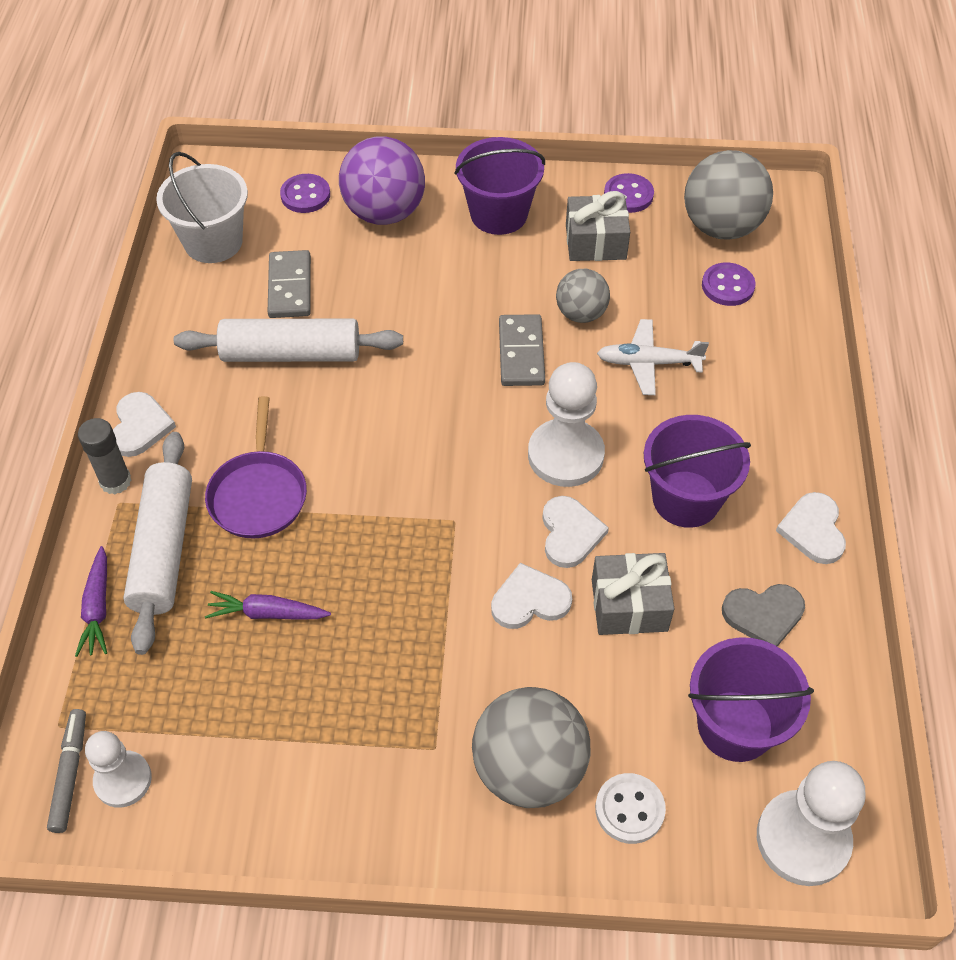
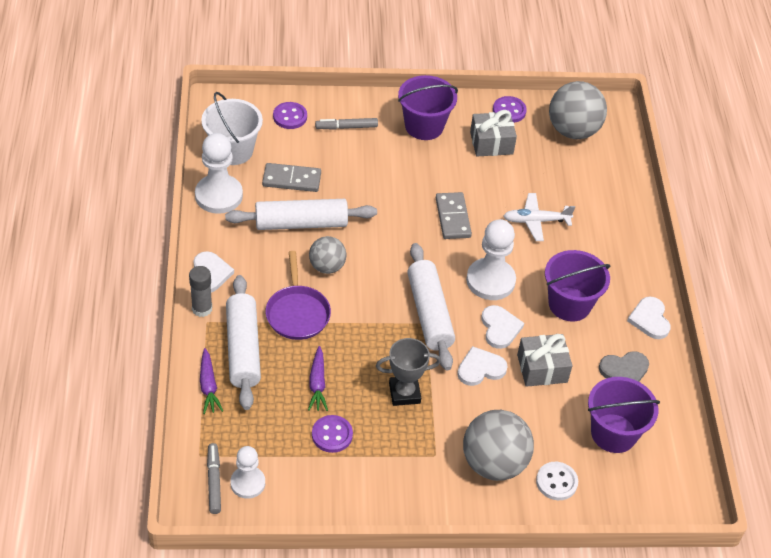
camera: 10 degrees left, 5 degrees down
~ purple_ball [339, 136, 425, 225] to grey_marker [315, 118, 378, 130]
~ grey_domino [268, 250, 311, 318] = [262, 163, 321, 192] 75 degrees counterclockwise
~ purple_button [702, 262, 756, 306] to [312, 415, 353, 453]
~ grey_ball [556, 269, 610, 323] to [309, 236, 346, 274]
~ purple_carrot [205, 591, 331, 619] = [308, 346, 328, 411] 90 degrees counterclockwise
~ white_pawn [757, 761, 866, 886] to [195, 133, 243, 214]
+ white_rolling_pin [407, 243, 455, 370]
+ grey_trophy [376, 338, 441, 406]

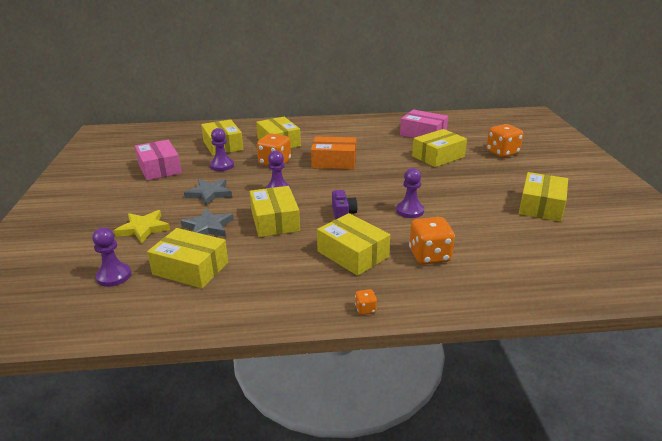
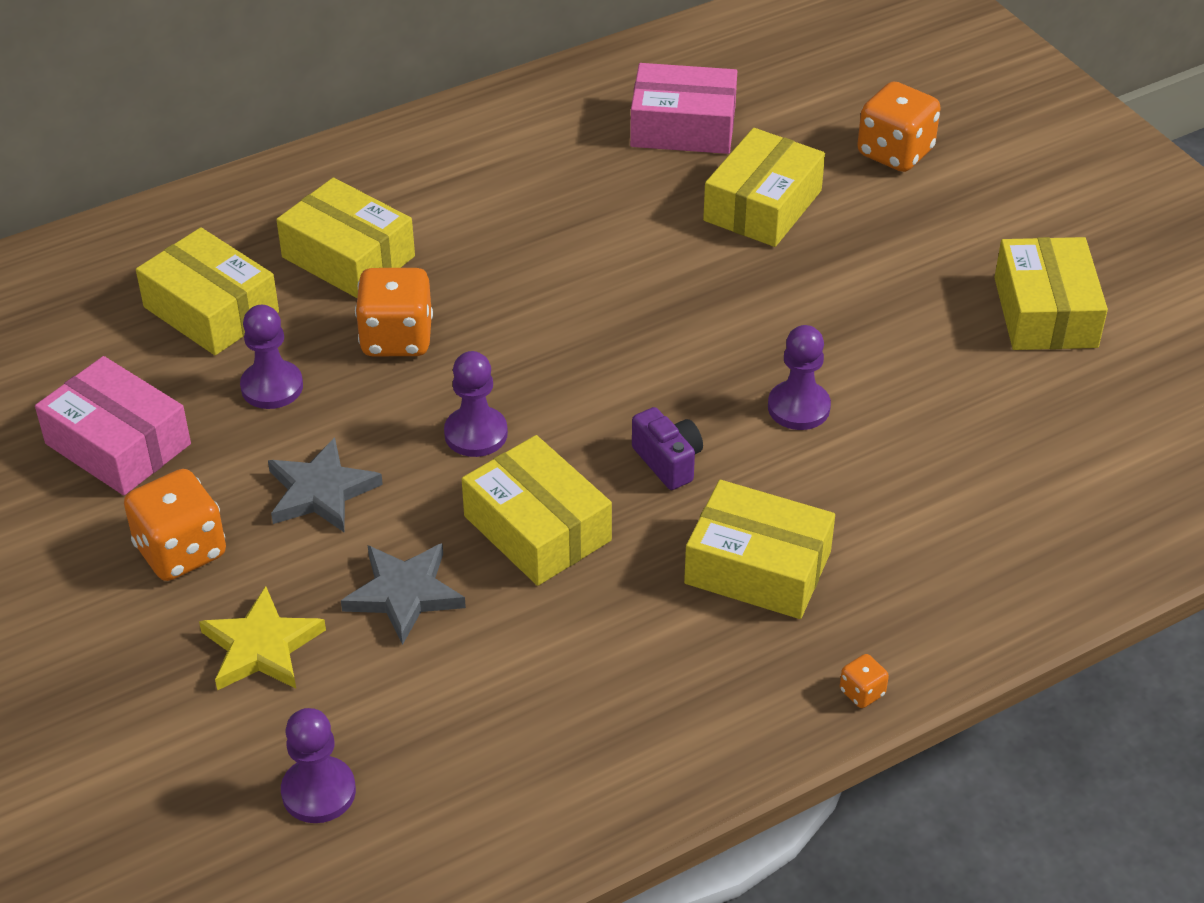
camera: 25 degrees left, 15 degrees up
- orange_box [311, 136, 356, 170]
~ orange_dice [409, 217, 455, 265] to [124, 469, 226, 581]
- yellow_box [147, 228, 228, 288]

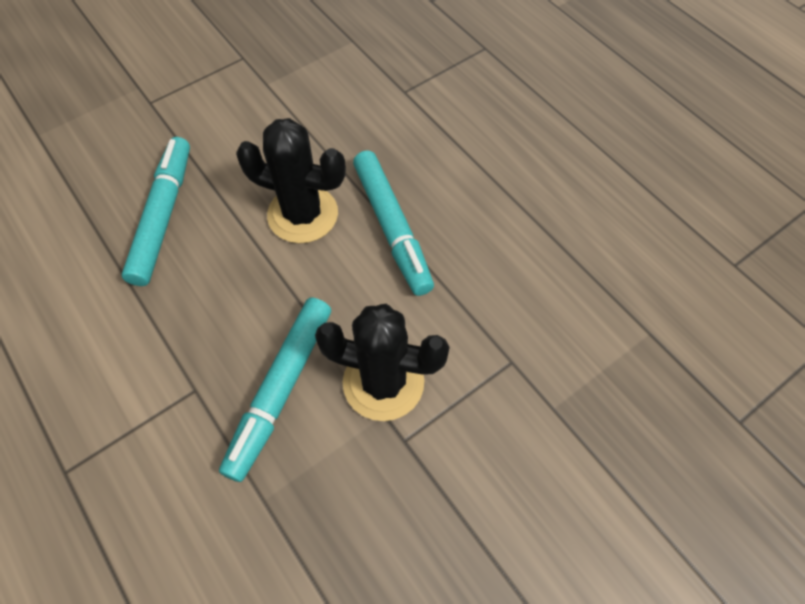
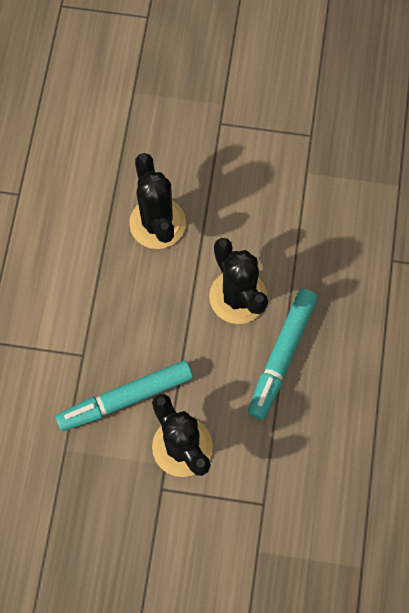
camera: 45 degrees right, 10 degrees up
~ turquoise_marker [121, 137, 190, 286] to black_cactus [129, 153, 186, 249]

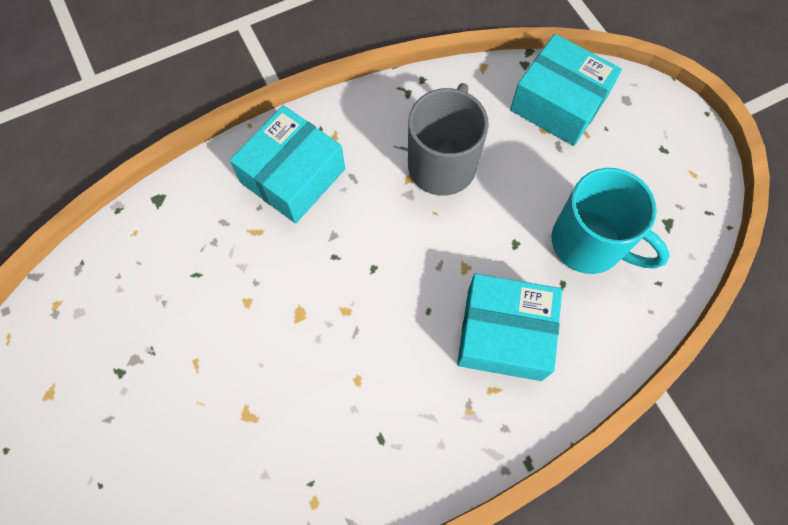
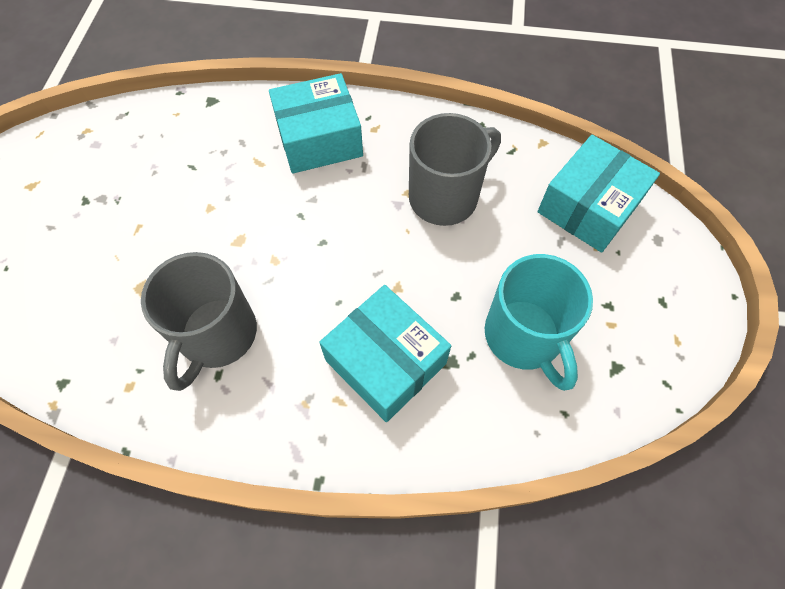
camera: 35 degrees right, 5 degrees down
~ turquoise_box [510, 34, 622, 146] = [538, 135, 660, 252] 60 degrees clockwise
+ grey_mug [141, 252, 257, 391]

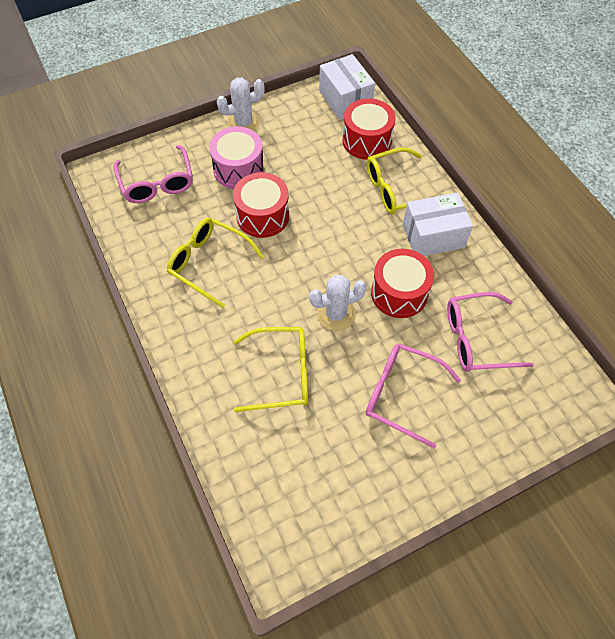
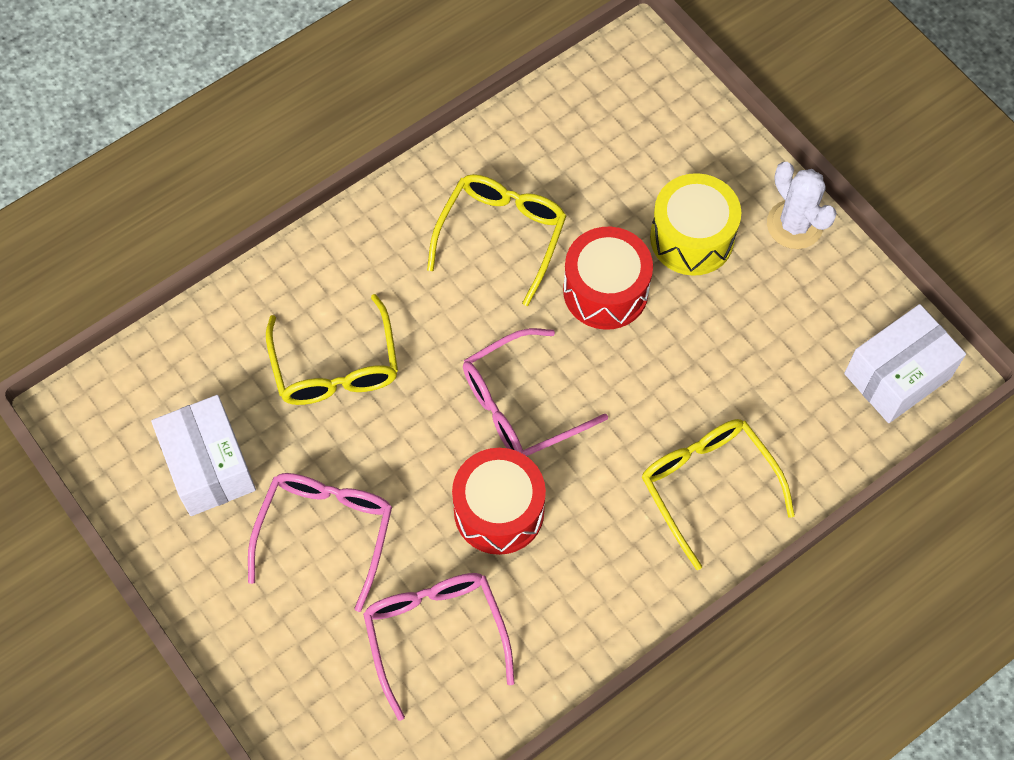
camera: 80 degrees right, 5 degrees up
- red_drum [343, 98, 396, 160]
~ pink_drum [209, 126, 264, 189] to yellow_drum [650, 173, 741, 276]
~ pink_glasses [114, 145, 193, 203] to [463, 328, 608, 456]
~ white_box [403, 192, 473, 256] to [151, 395, 256, 516]
- white_cactus [309, 275, 367, 331]

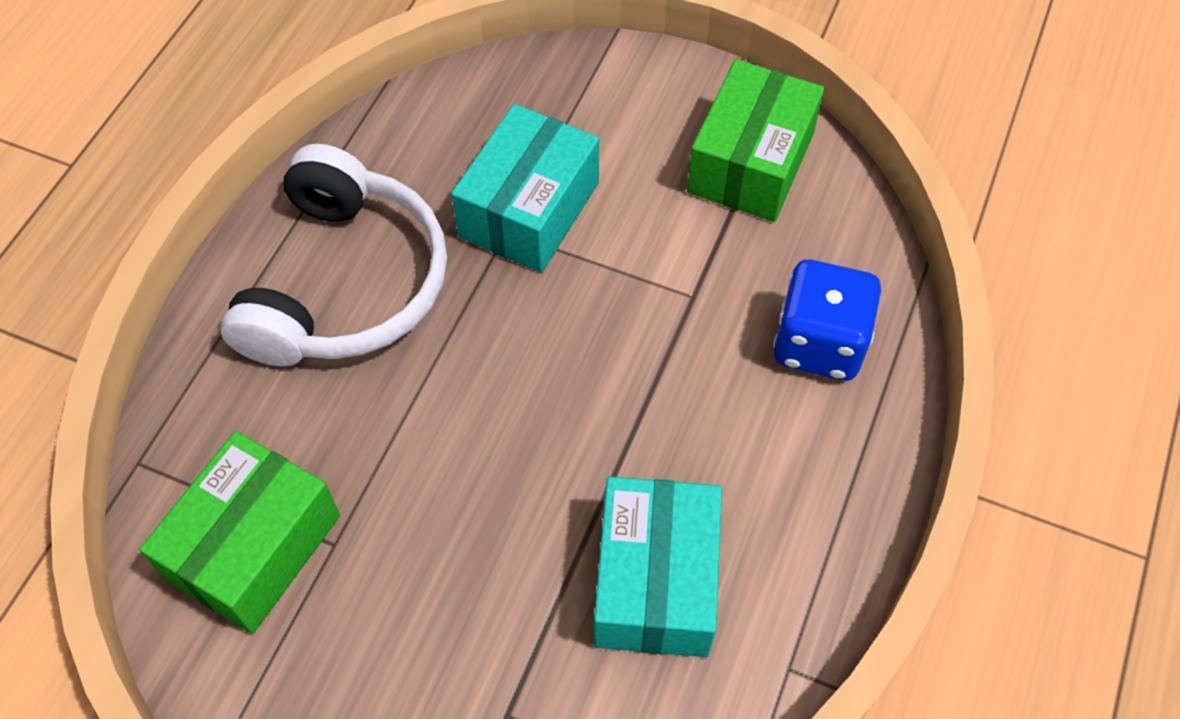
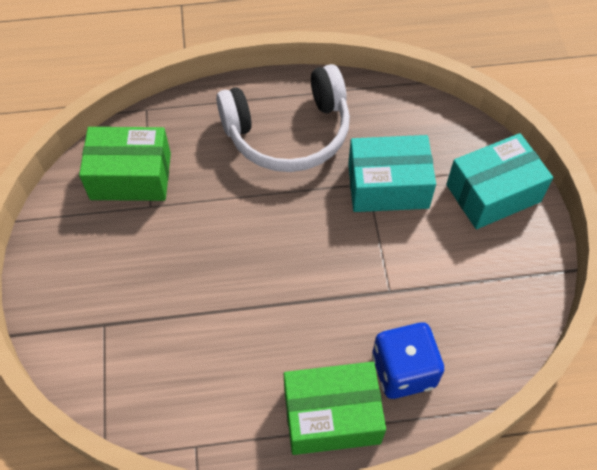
camera: 60 degrees right, 0 degrees up
~ green_box [687, 59, 824, 222] to [284, 362, 386, 455]
~ turquoise_box [594, 477, 722, 657] to [446, 133, 553, 229]

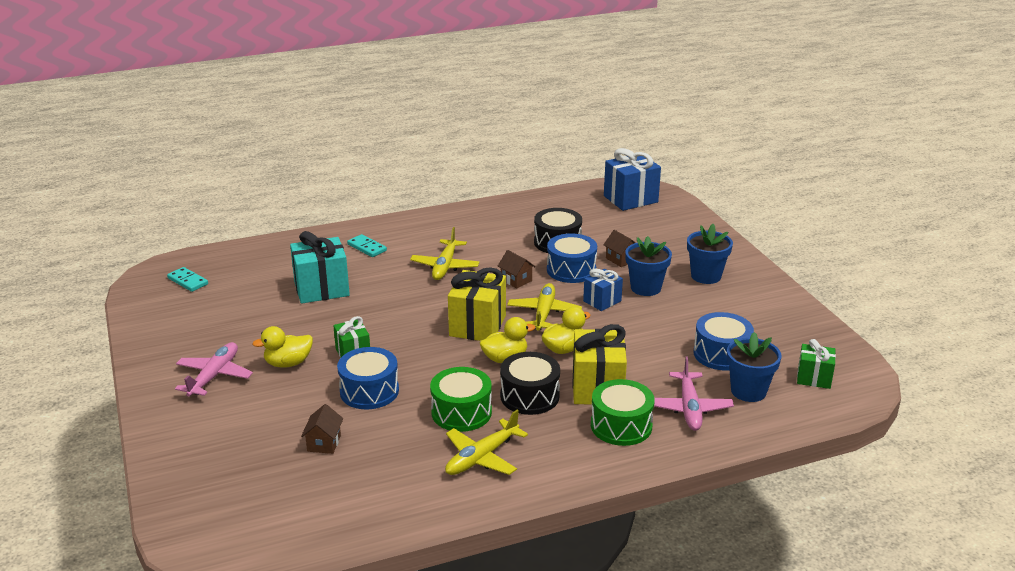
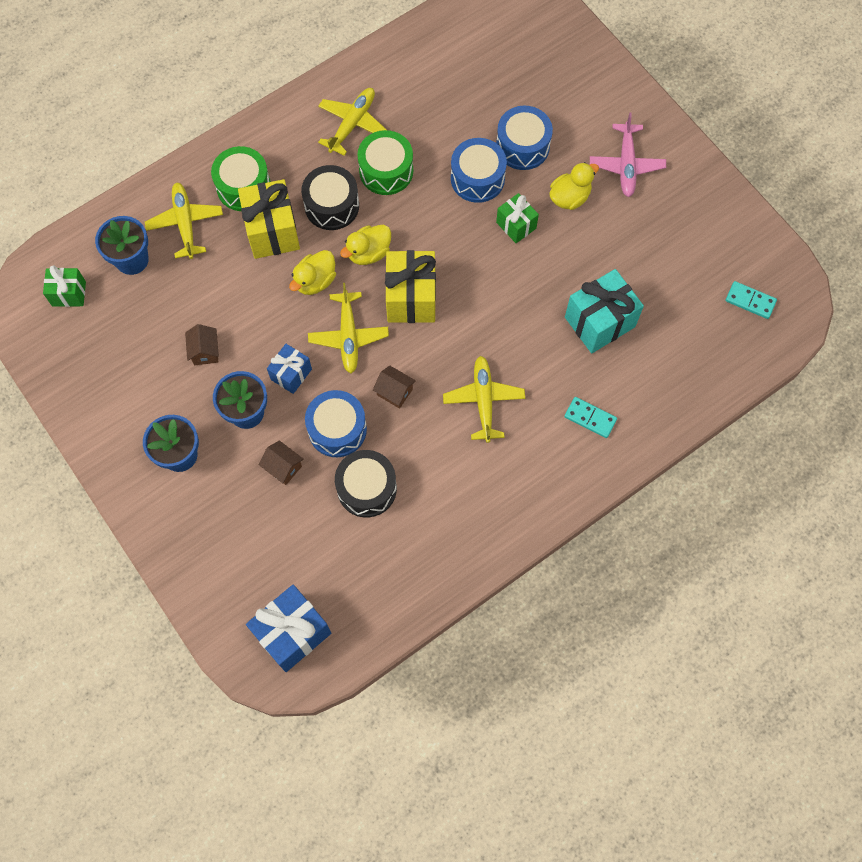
camera: 165 degrees right, 40 degrees up
~ blue_drum [694, 312, 754, 371] to [496, 106, 553, 170]
~ pink_plane [654, 357, 734, 431] to yellow_plane [145, 183, 223, 259]
~ brown_house [301, 404, 343, 454] to [185, 324, 219, 365]

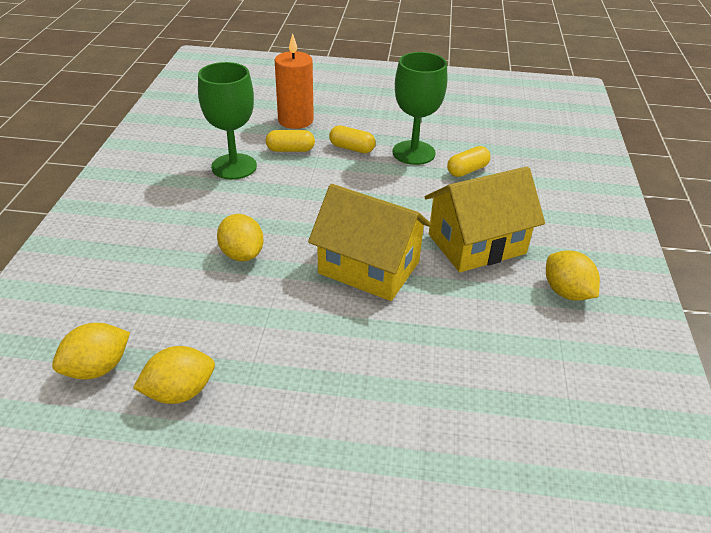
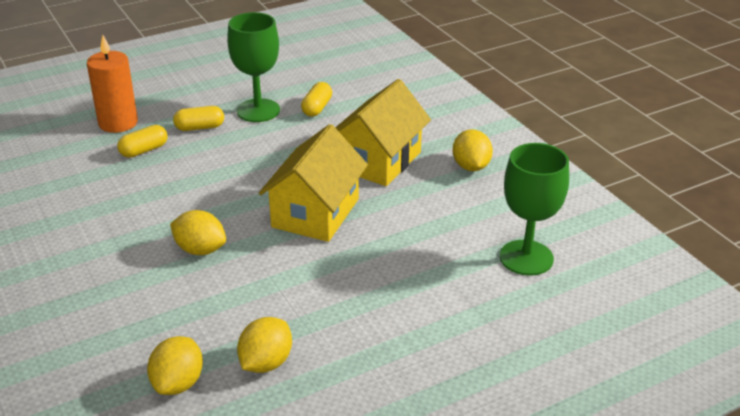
camera: 35 degrees left, 5 degrees down
~ green_goblet [198, 62, 257, 180] to [500, 143, 569, 276]
~ yellow_house [308, 184, 432, 301] = [259, 124, 368, 242] 60 degrees counterclockwise
~ yellow_lemon [546, 250, 600, 300] = [452, 129, 493, 171] 60 degrees clockwise

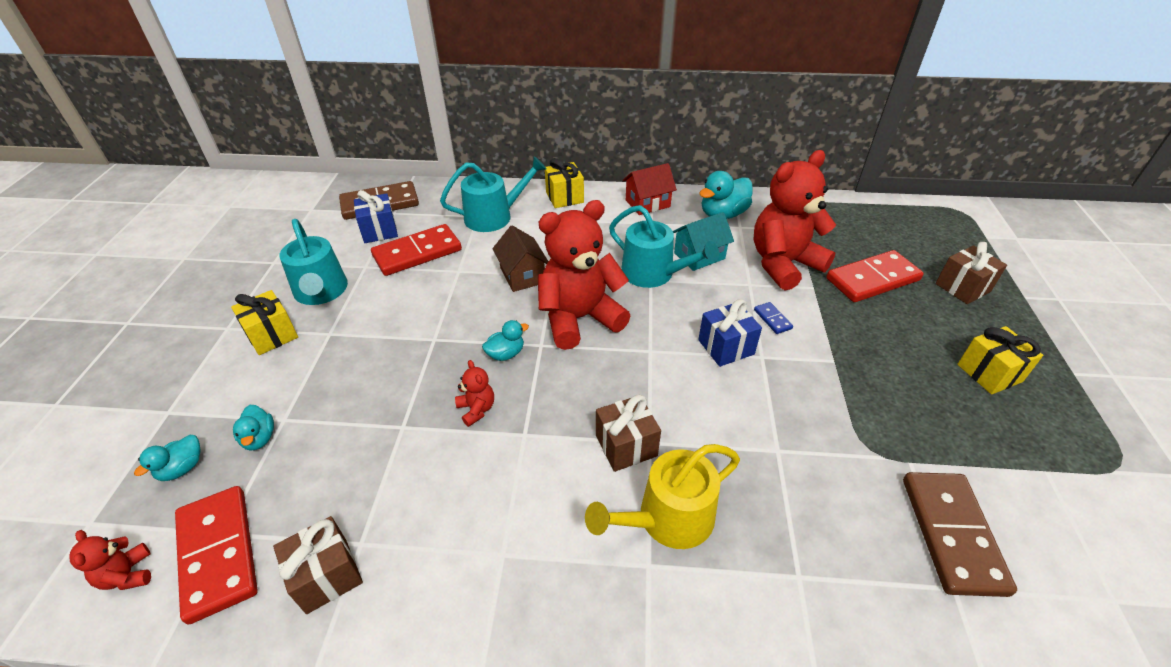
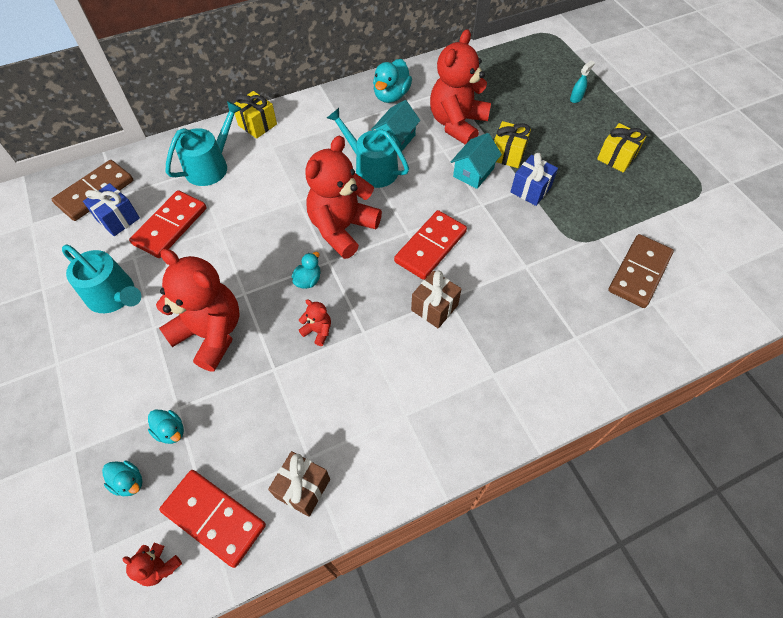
camera: 30 degrees left, 15 degrees up
- red_house [623, 163, 677, 215]
~ turquoise_watering_can [609, 205, 719, 288] = [327, 108, 409, 188] 150 degrees counterclockwise
- brown_house [492, 225, 549, 292]
~ brown_gift [936, 242, 1007, 304] to turquoise_spray_bottle [570, 61, 595, 103]
~ red_domino [826, 250, 924, 302] to [394, 210, 467, 280]
~ yellow_gift [231, 290, 298, 355] to [494, 121, 531, 168]
~ blue_gift [698, 299, 762, 367] to [511, 153, 558, 206]
~ blue_domino [754, 302, 793, 334] to turquoise_house [451, 133, 502, 189]
~ turquoise_duck [134, 435, 201, 481] = [102, 460, 143, 496] 60 degrees counterclockwise
- yellow_watering_can [585, 444, 740, 549]
~ brown_domino [903, 472, 1017, 597] = [608, 234, 674, 308] 60 degrees clockwise
+ red_teddy_bear [156, 249, 240, 372]

